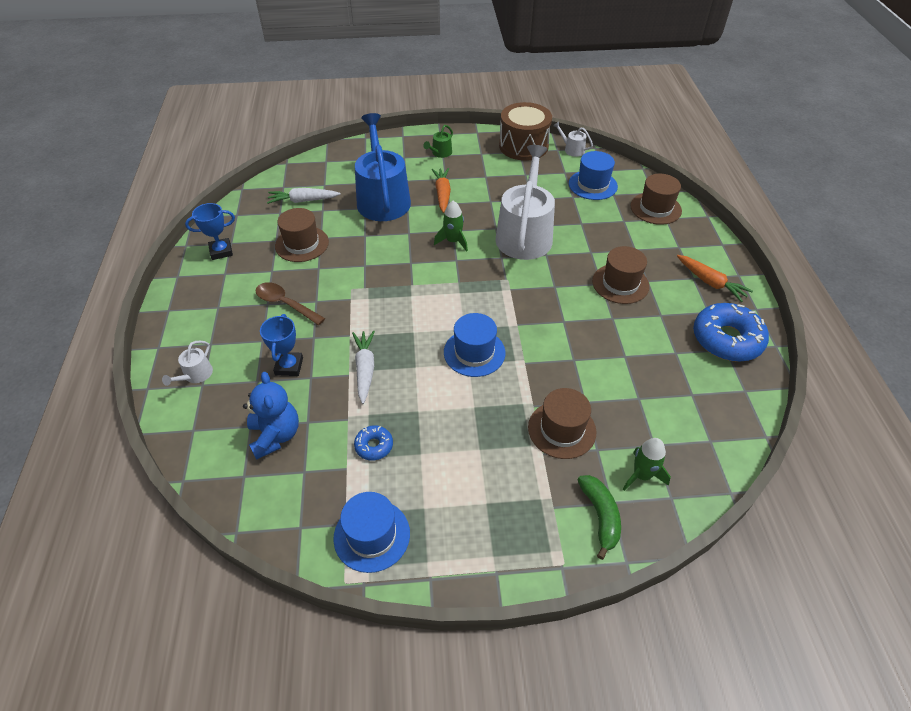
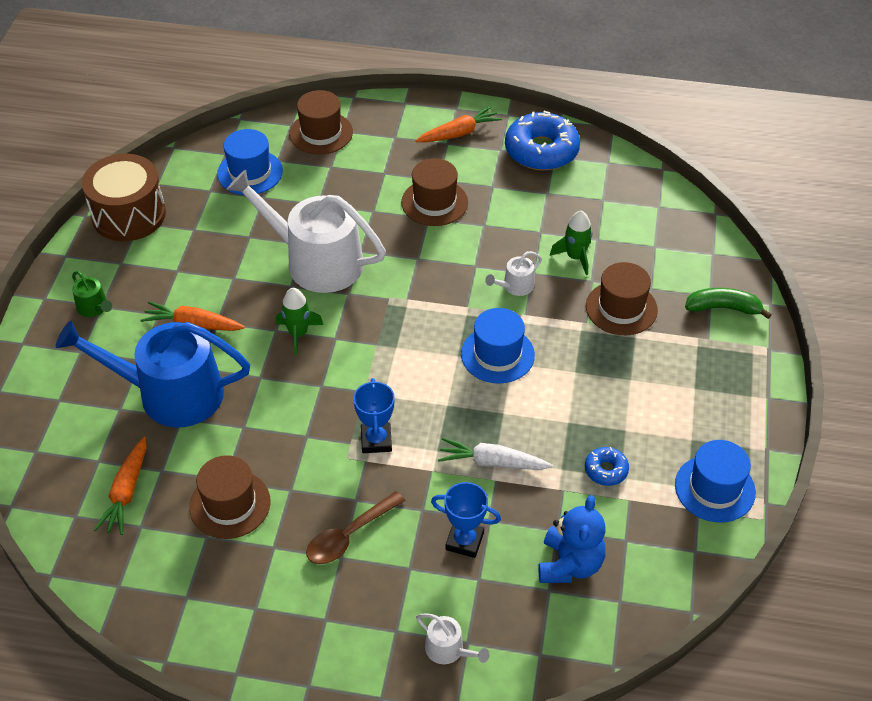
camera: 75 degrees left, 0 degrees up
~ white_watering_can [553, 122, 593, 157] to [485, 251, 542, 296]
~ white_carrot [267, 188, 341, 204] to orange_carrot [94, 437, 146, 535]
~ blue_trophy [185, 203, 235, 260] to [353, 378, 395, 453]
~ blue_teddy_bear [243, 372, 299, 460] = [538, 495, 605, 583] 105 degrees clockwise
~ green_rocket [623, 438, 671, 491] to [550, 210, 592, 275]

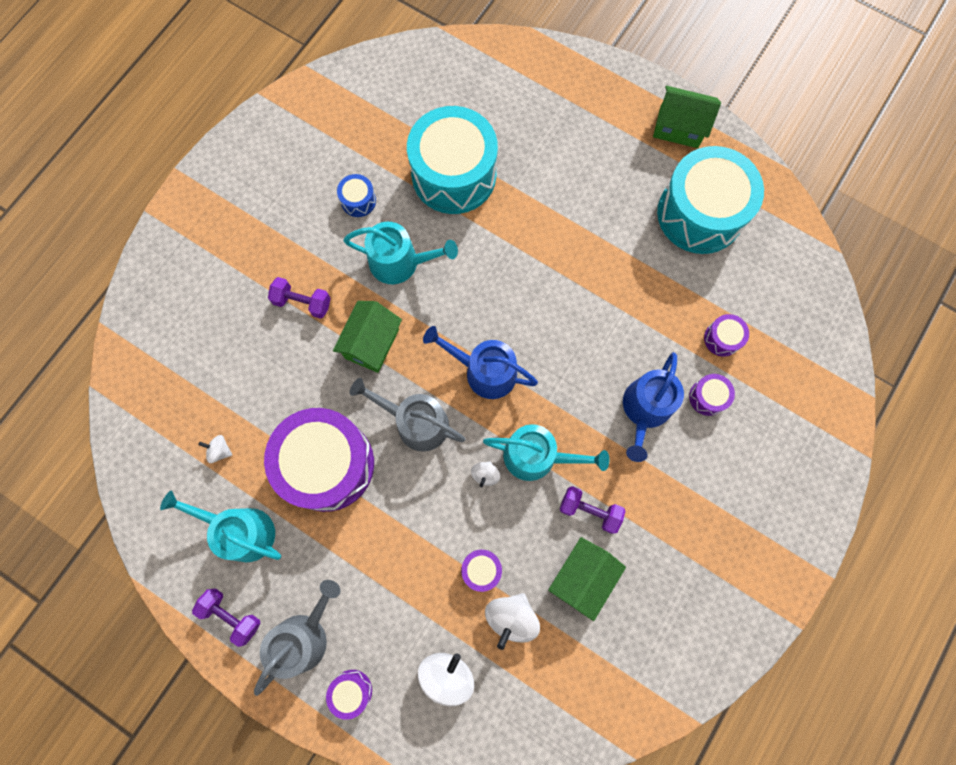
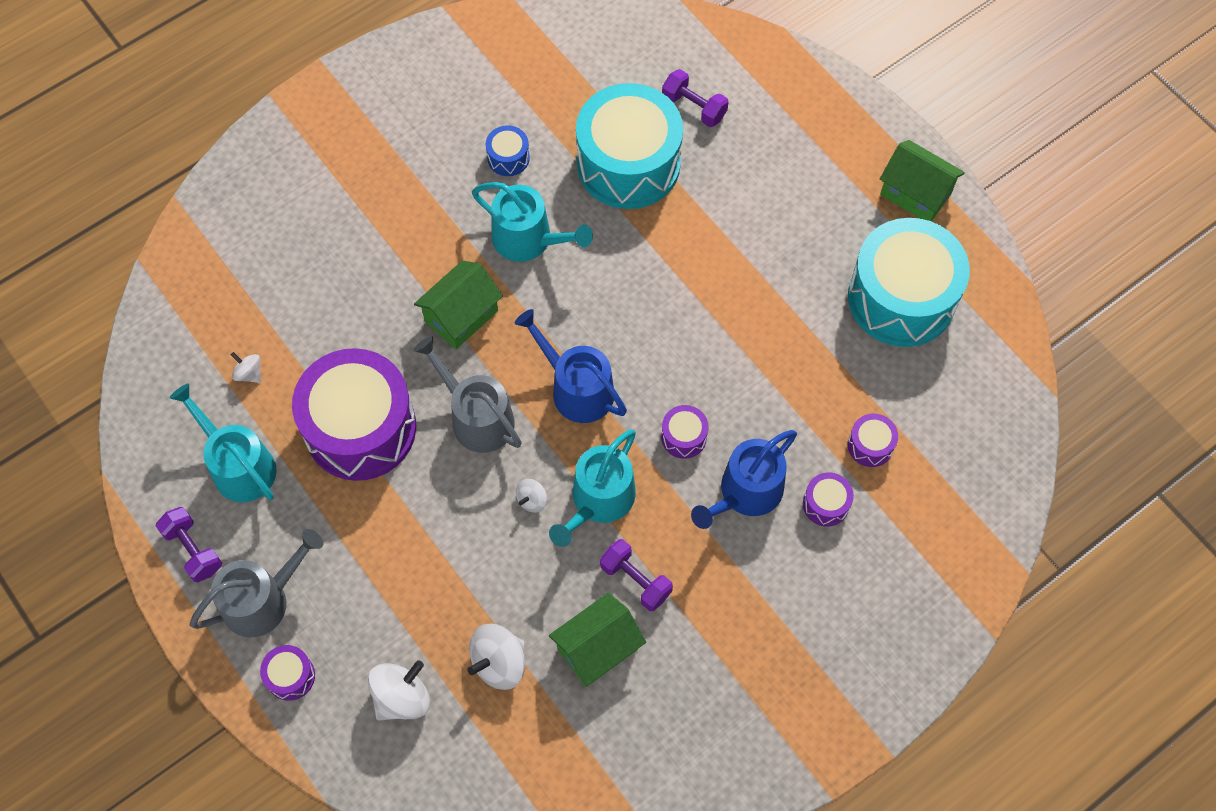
camera: 20 degrees right, 10 degrees down
~ purple_dumbbell [268, 277, 331, 319] to [662, 69, 729, 127]
~ turquoise_watering_can [483, 424, 609, 481] = [549, 430, 636, 547] 90 degrees clockwise
~ purple_drum [461, 550, 502, 592] to [661, 405, 709, 459]

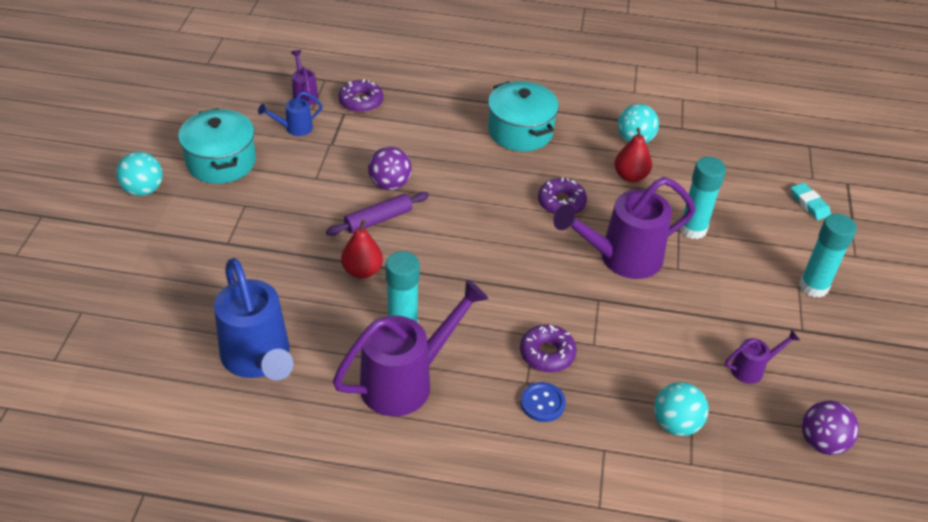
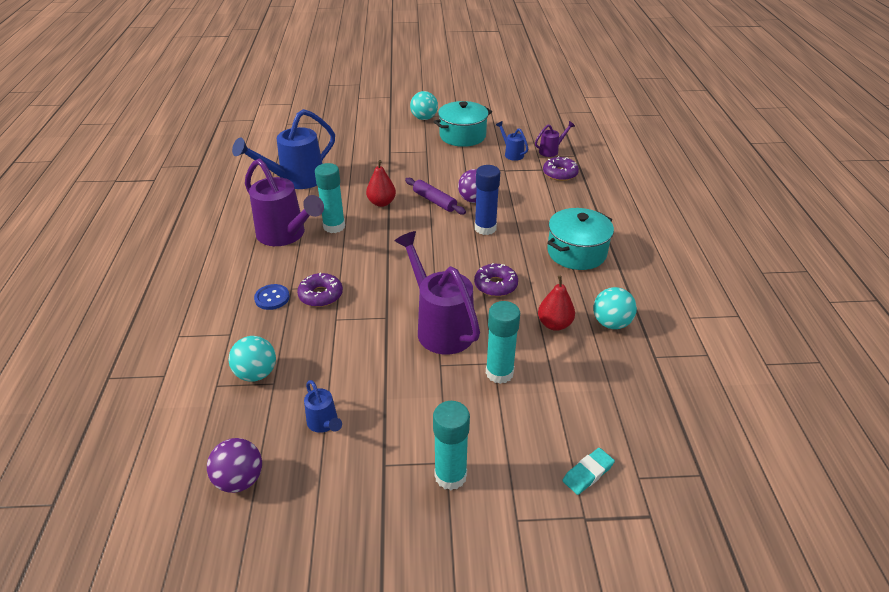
camera: 80 degrees right, 5 degrees down
~ purple_watering_can [725, 329, 800, 384] to blue_watering_can [304, 380, 342, 433]
+ blue_glue_stick [475, 165, 500, 235]

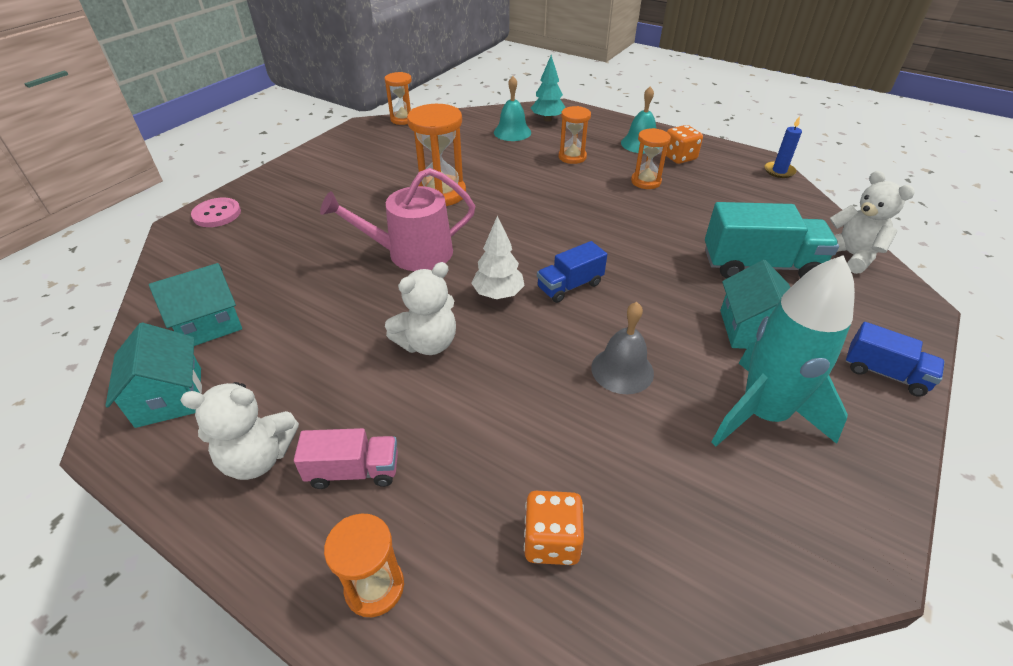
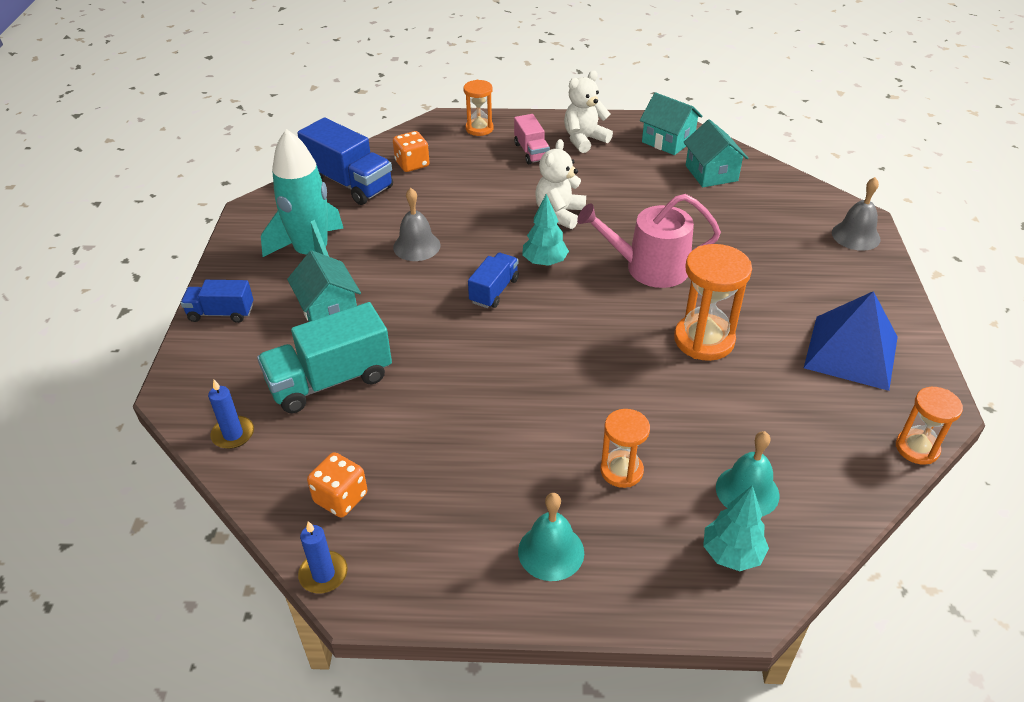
camera: 150 degrees right, 0 degrees up
~ orange_dice [666, 125, 703, 164] to [307, 452, 368, 518]
- orange_hourglass [631, 128, 671, 189]
~ pink_watering_can [320, 168, 475, 271] = [577, 194, 721, 288] 135 degrees counterclockwise
~ white_teddy_bear [830, 171, 915, 274] to blue_candle [208, 380, 254, 449]
~ pink_button [191, 198, 241, 227] to grey_bell [832, 177, 880, 251]
~ white_tree [471, 216, 525, 299] to turquoise_tree [522, 194, 569, 266]
~ turquoise_house [149, 263, 242, 346] = [683, 119, 748, 187] 45 degrees counterclockwise
~ pink_truck [294, 428, 398, 489] = [514, 114, 550, 164] 75 degrees counterclockwise
+ blue_truck [297, 117, 393, 205]
+ blue_pyramid [804, 291, 898, 391]

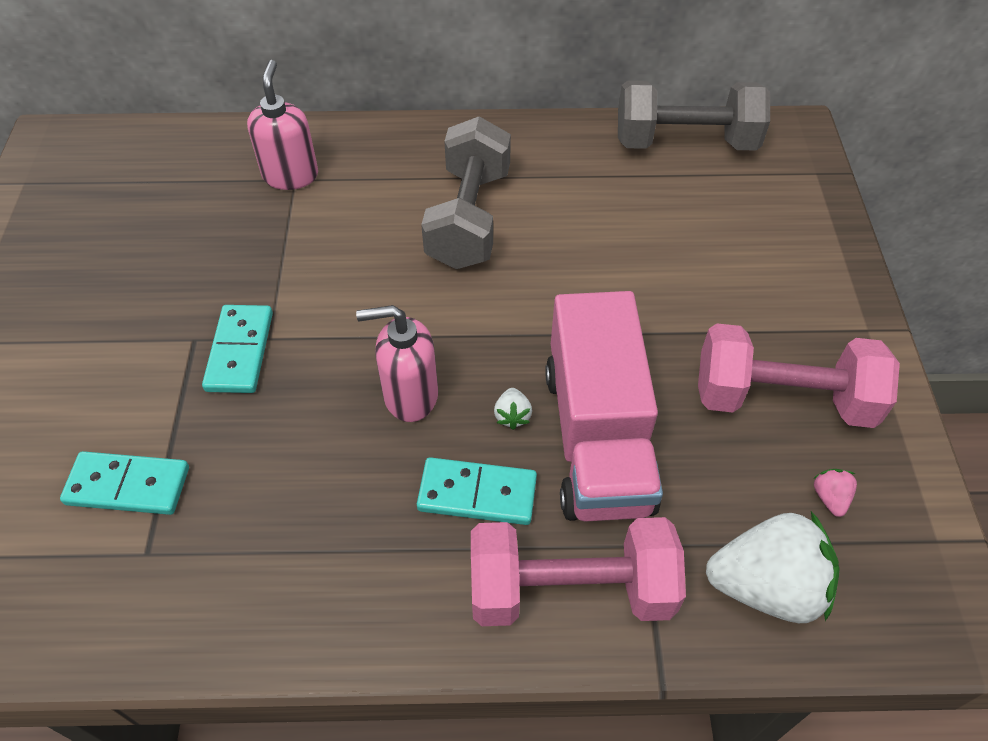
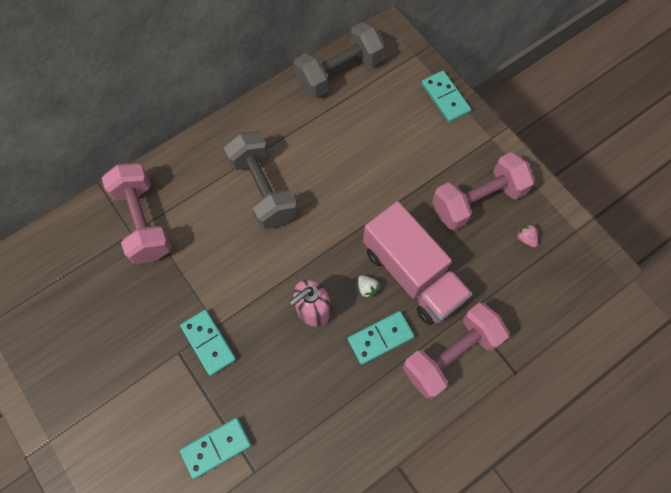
camera: 35 degrees left, 15 degrees up
~ pink_soap_dispenser [247, 60, 318, 190] to pink_dumbbell [102, 163, 172, 264]
- white_strawberry [706, 511, 840, 623]
+ turquoise_domino [421, 71, 471, 123]

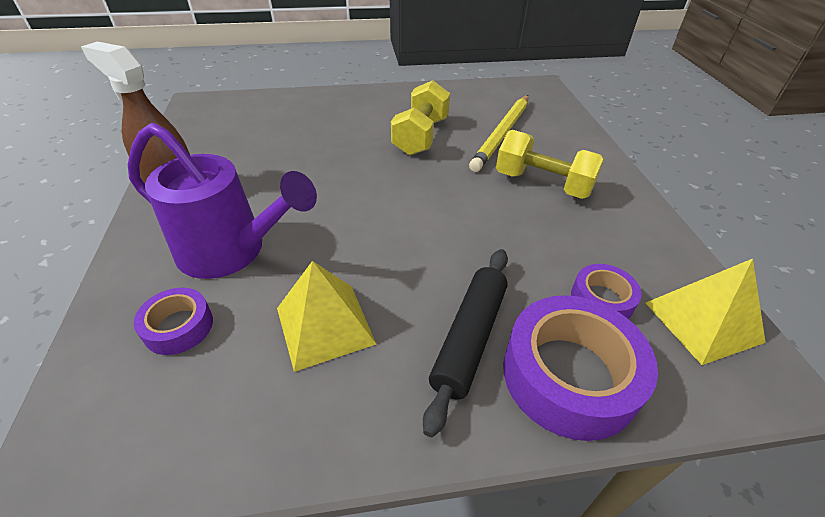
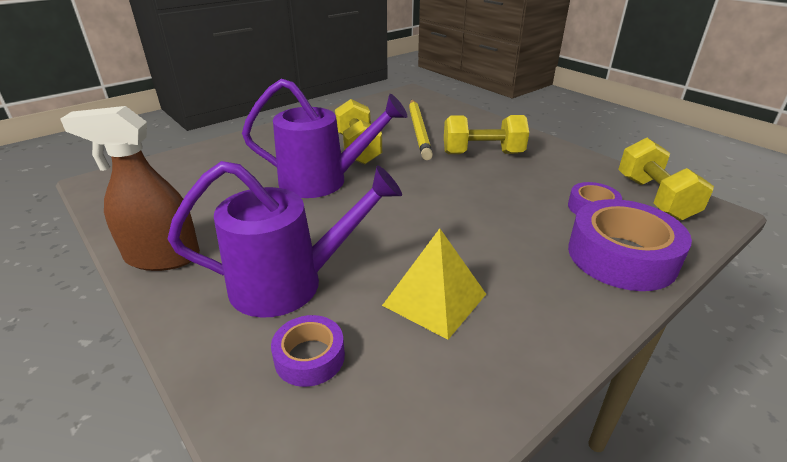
camera: 30 degrees left, 10 degrees down
- black_rolling_pin [423, 249, 508, 437]
~ yellow_pyramid [646, 259, 766, 365] to yellow_dumbbell [618, 138, 714, 221]
+ purple_watering_can [242, 79, 408, 198]

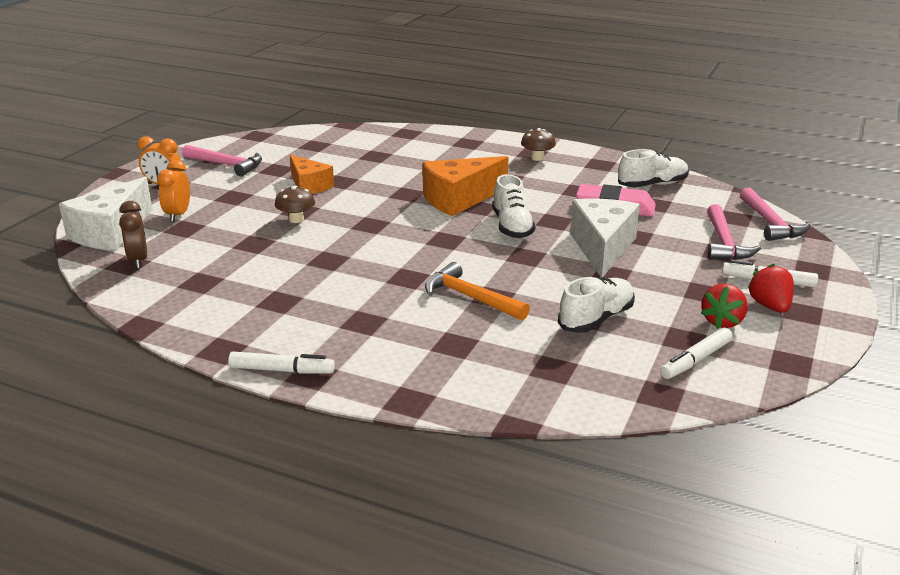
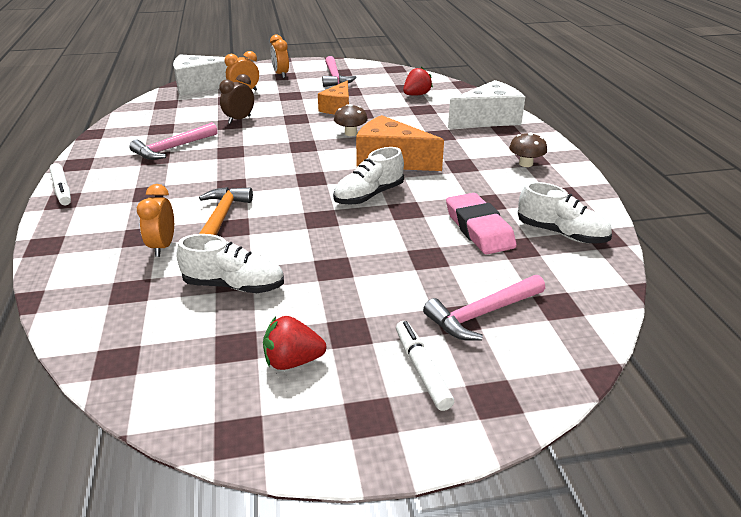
camera: 55 degrees right, 5 degrees up
~ brown_mushroom [275, 186, 315, 223] to [334, 104, 368, 136]
~ pink_hammer [740, 187, 810, 241] to [129, 122, 218, 160]
~ white_cheese [570, 199, 640, 278] to [448, 80, 525, 128]
~ brown_clock [119, 201, 147, 269] to [219, 74, 254, 124]
~ red_strawberry [748, 264, 794, 313] to [403, 67, 433, 96]
- white_marker [660, 328, 733, 379]
+ orange_clock [137, 184, 174, 257]

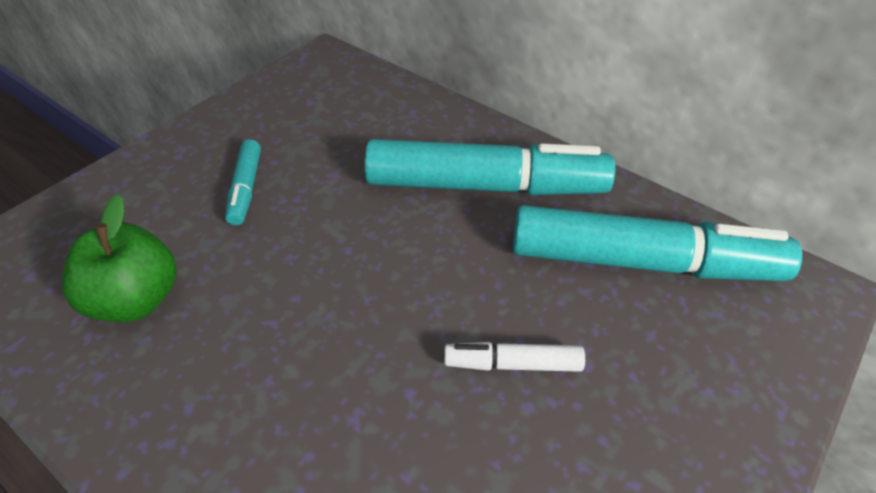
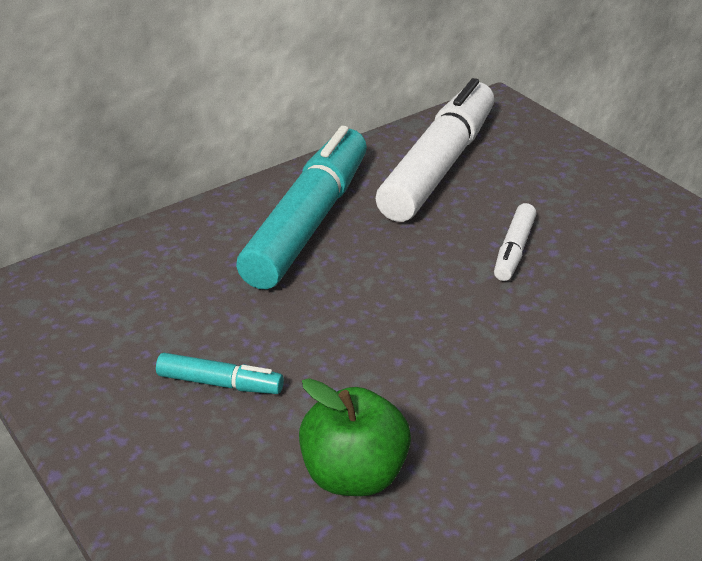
camera: 70 degrees left, 10 degrees down
~ turquoise_marker [513, 205, 802, 281] to white_marker [376, 78, 494, 222]

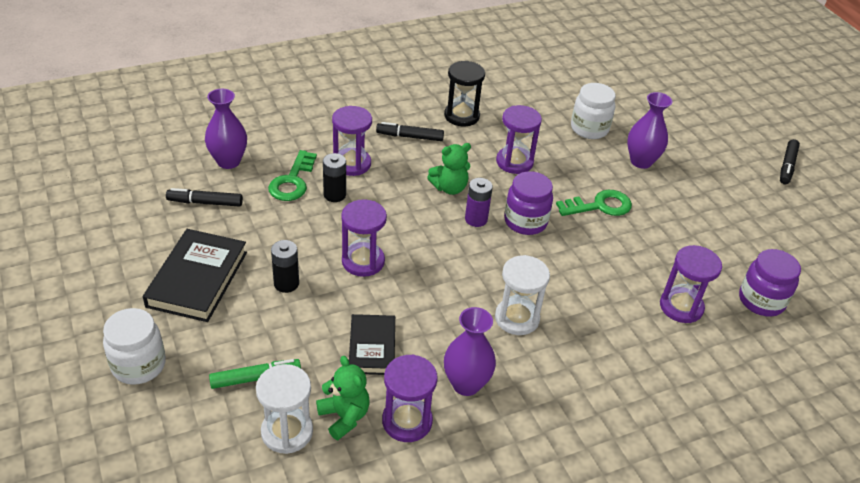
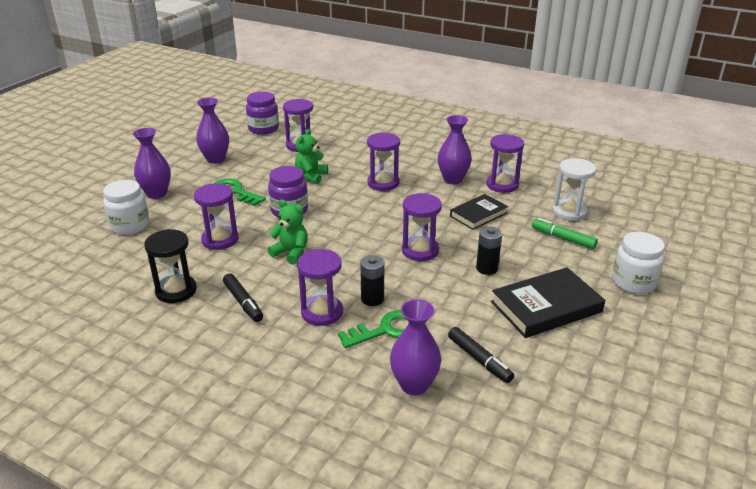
camera: 125 degrees left, 10 degrees down
- black_marker [780, 139, 800, 184]
- purple_battery [465, 178, 493, 227]
~ white_hourglass [495, 255, 550, 335] to purple_hourglass [367, 132, 400, 191]
~ green_teddy_bear [316, 356, 370, 440] to [295, 129, 328, 184]
+ purple_vase [196, 98, 229, 164]

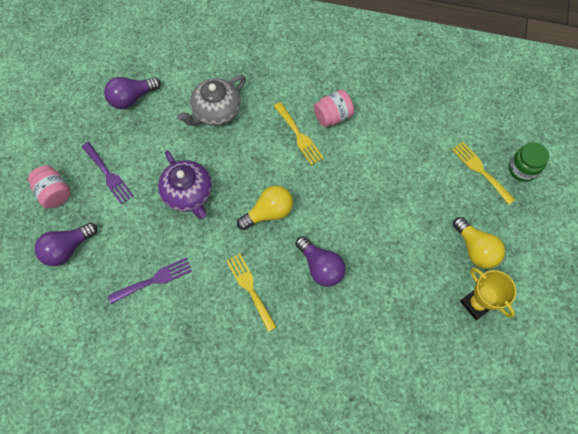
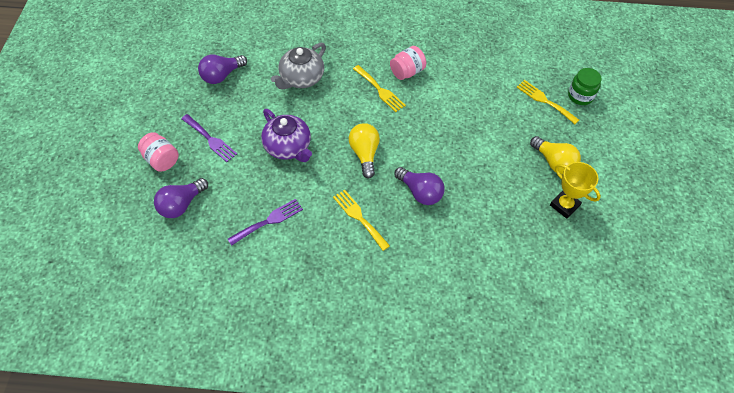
camera: 10 degrees left, 10 degrees down
~ yellow_light_bulb [237, 186, 293, 230] = [349, 123, 380, 178] 60 degrees counterclockwise

